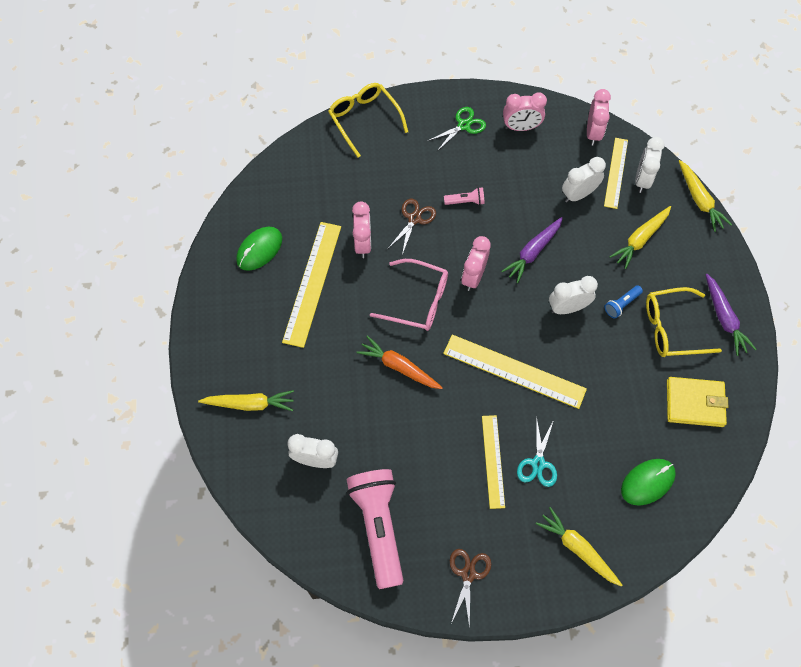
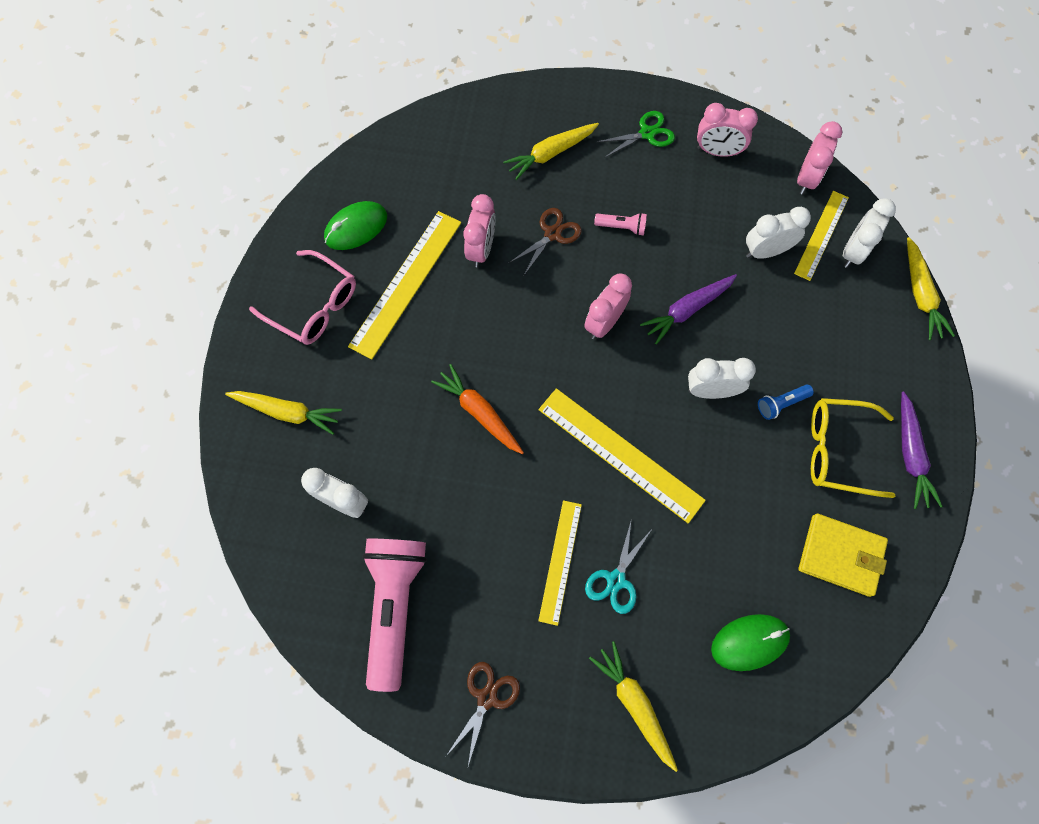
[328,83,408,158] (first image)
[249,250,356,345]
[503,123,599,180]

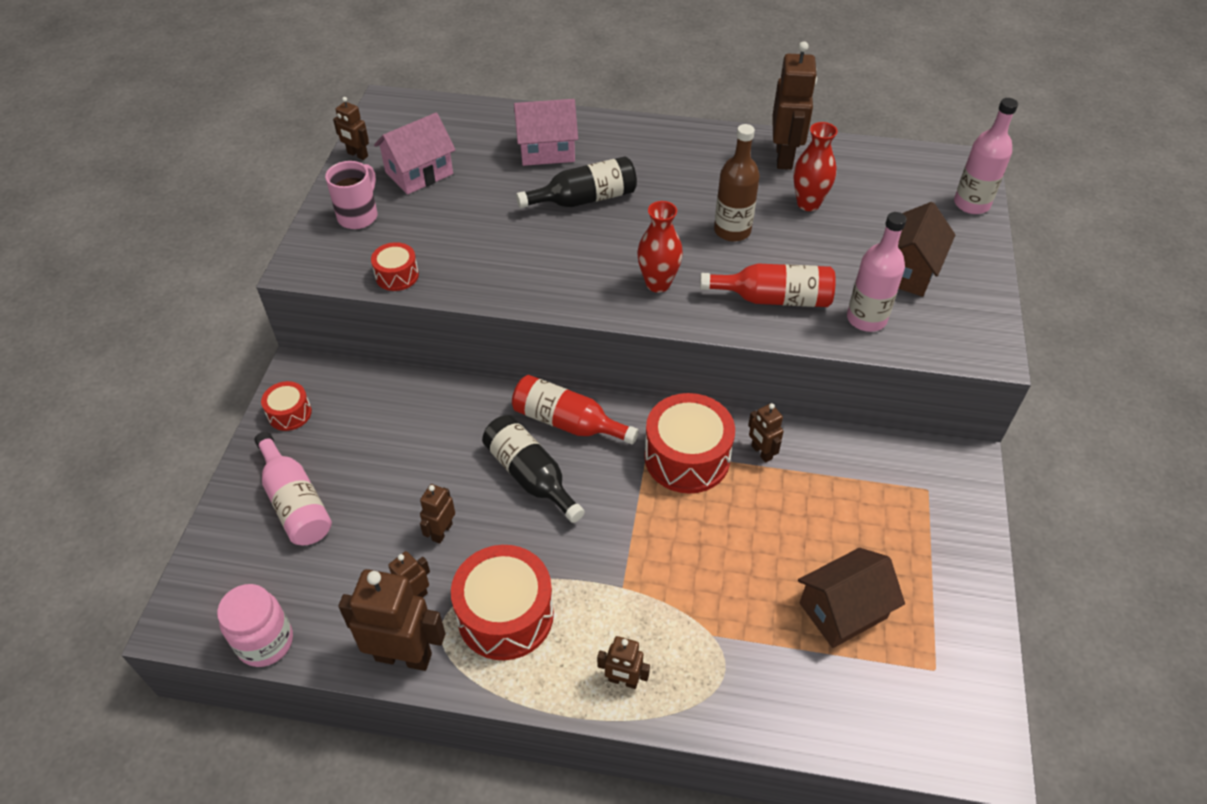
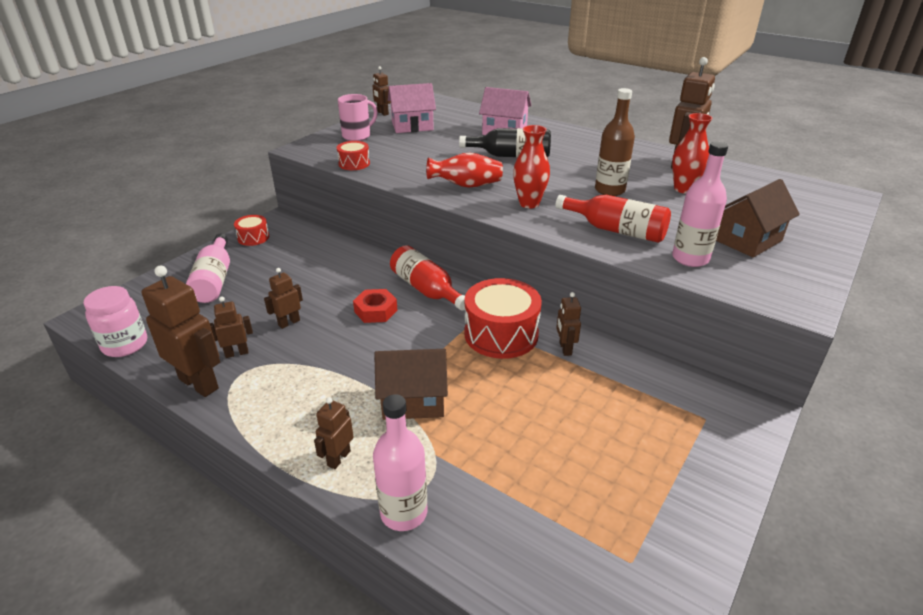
[451,545,554,660] (first image)
[426,153,503,188]
[374,349,448,420]
[373,394,427,531]
[353,289,397,323]
[314,397,354,469]

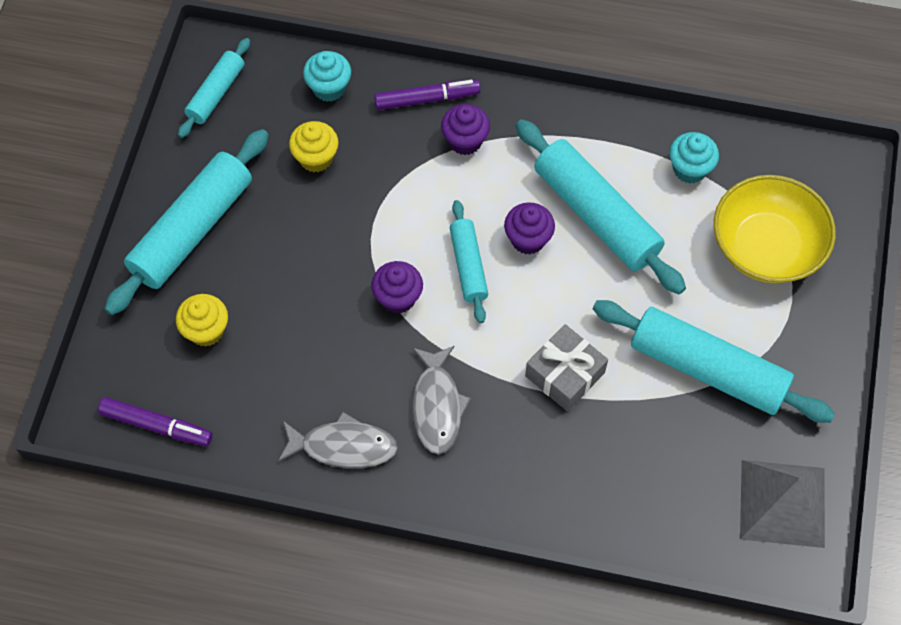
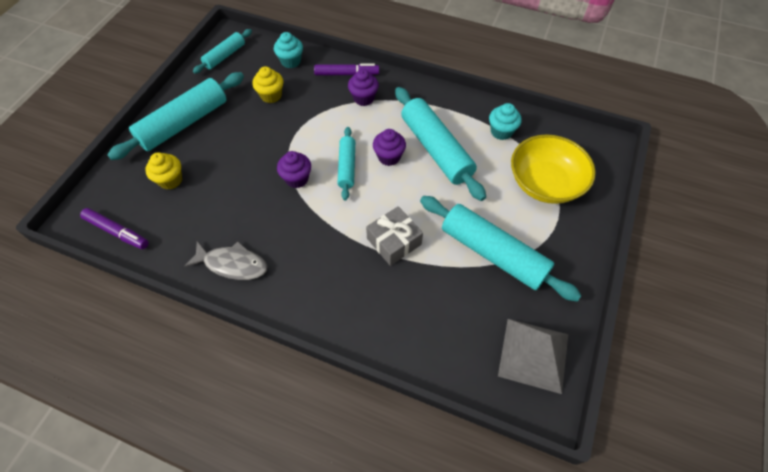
[412,346,471,454] (first image)

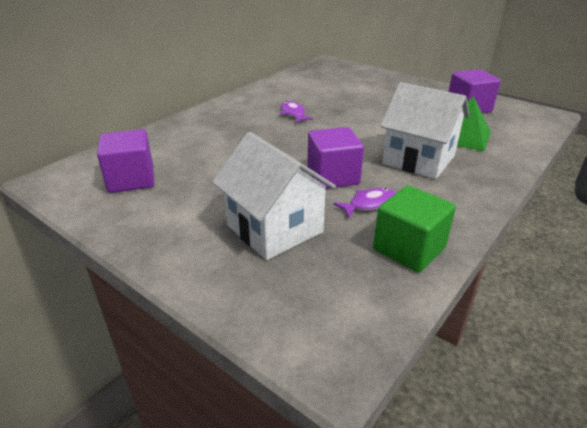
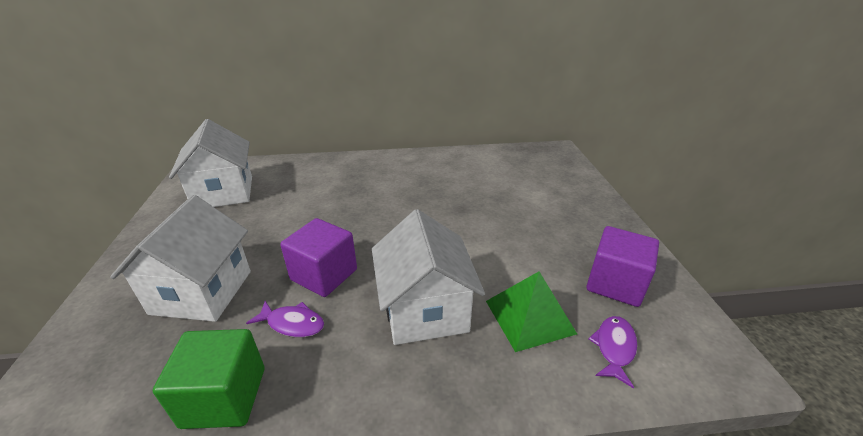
[588,316,637,388]
[169,119,252,207]

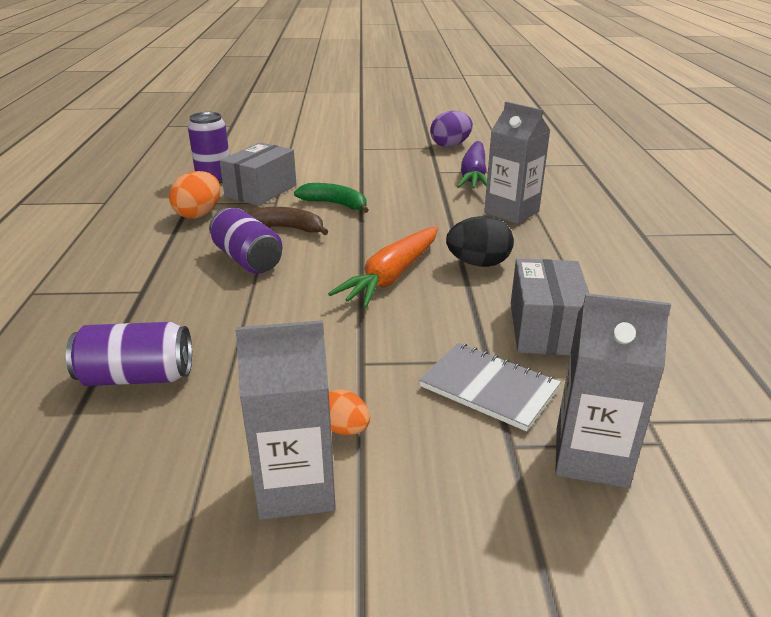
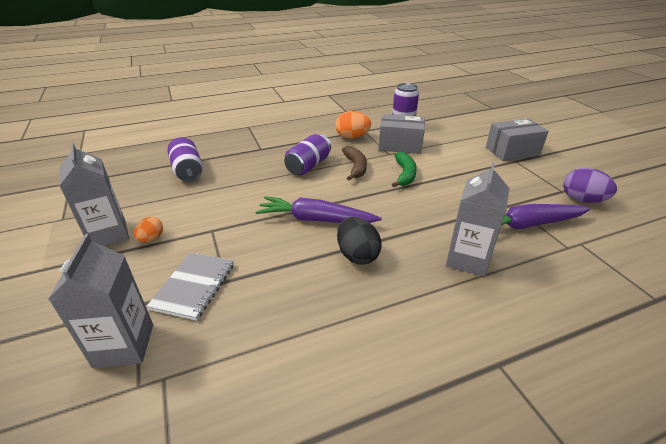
[486,118,549,161]
[255,196,382,223]

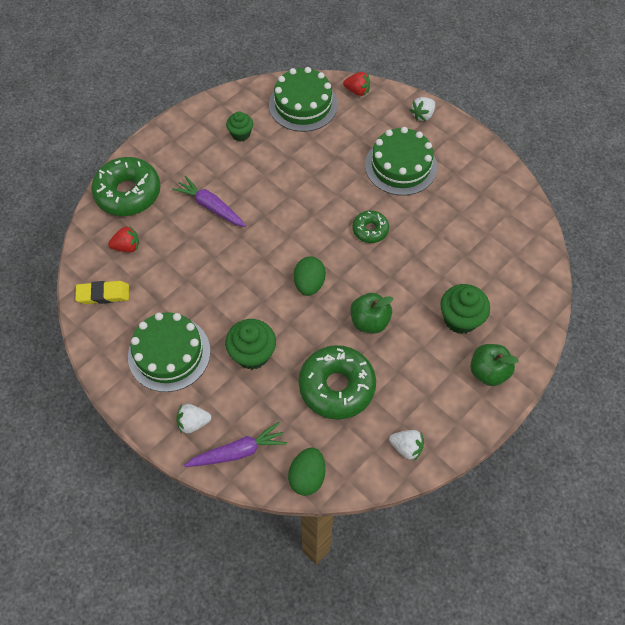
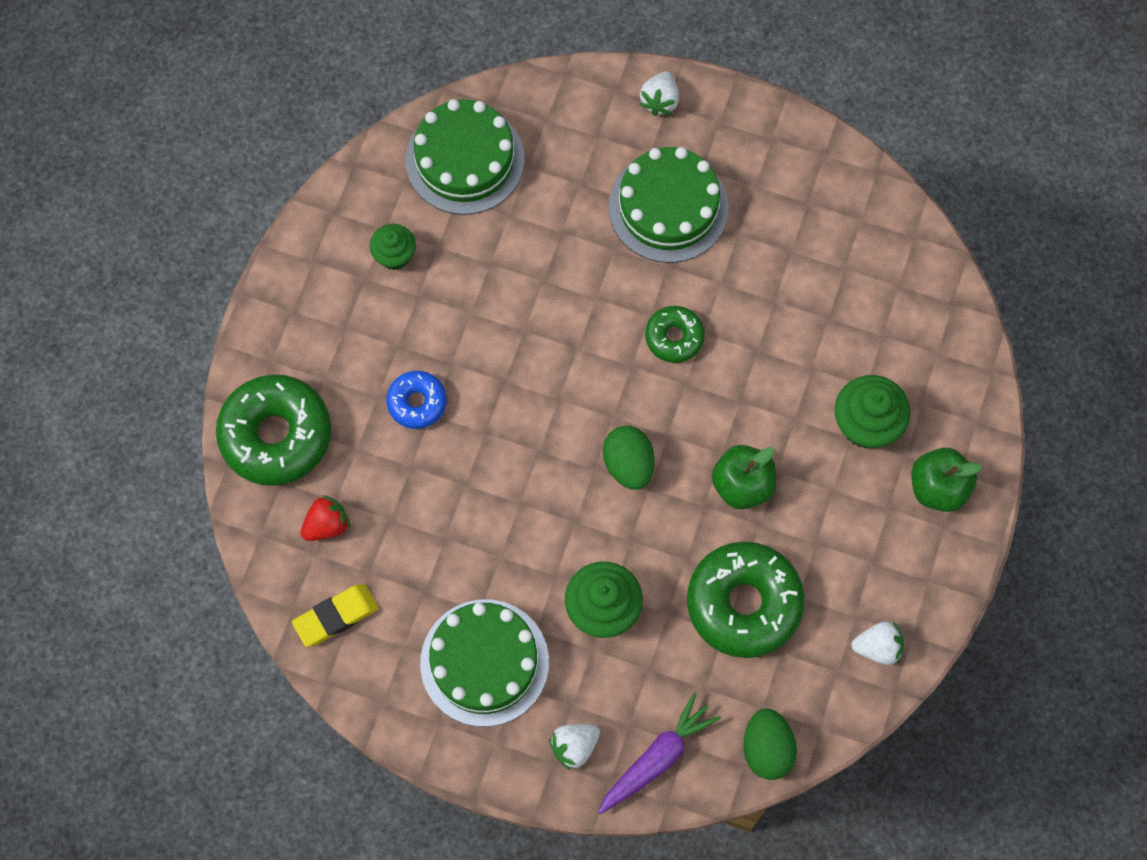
[343,72,370,96] (first image)
[386,371,447,429]

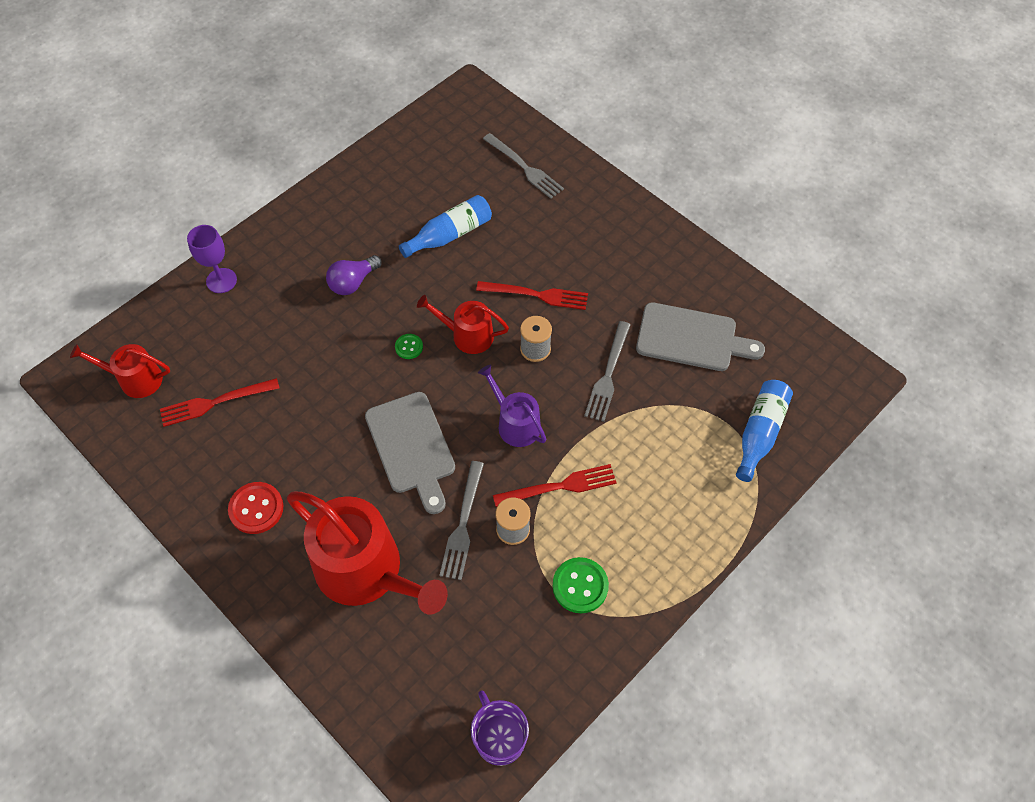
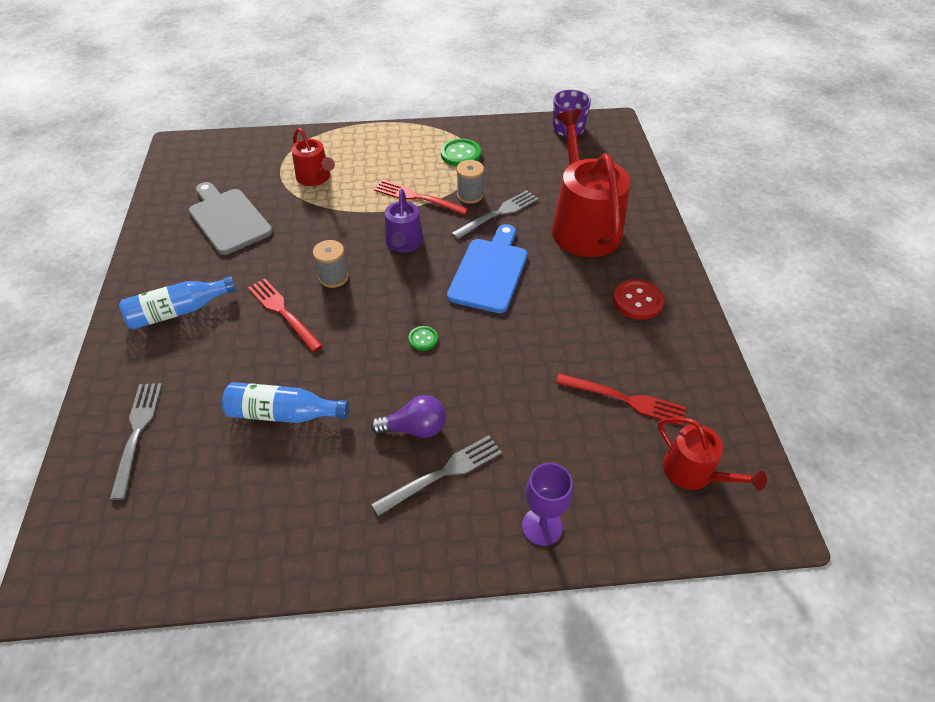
[292,128,335,186]
[371,435,502,516]
[119,276,236,329]
[447,224,527,313]

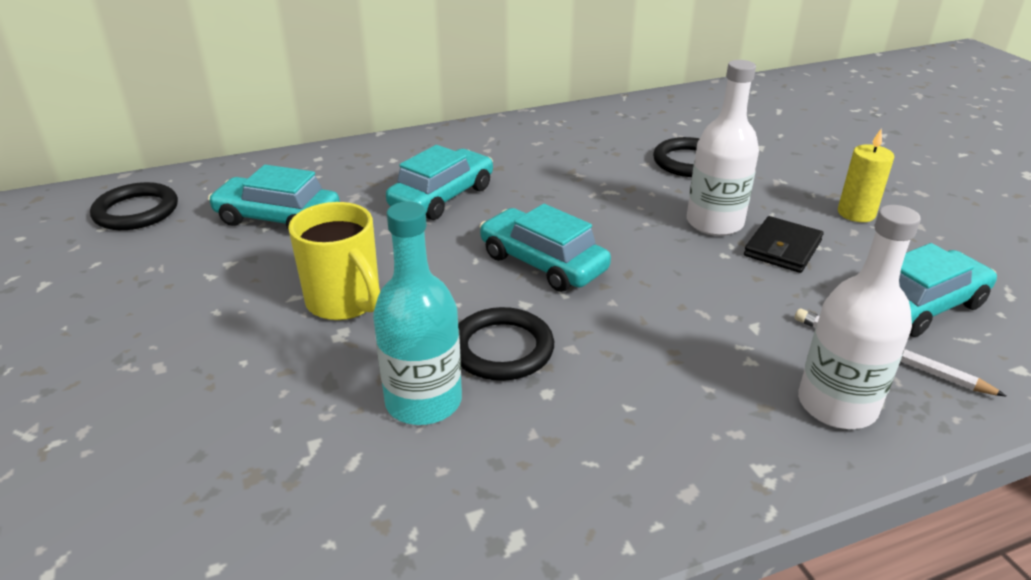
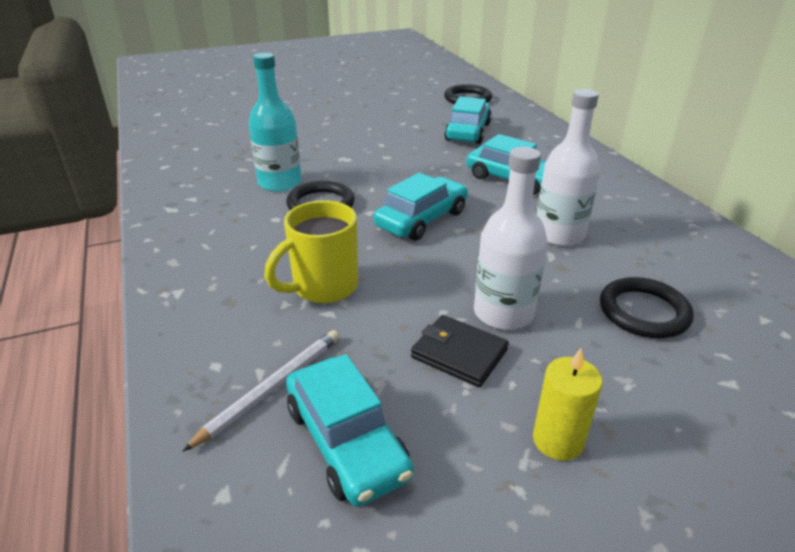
[264,200,358,303]
[537,89,600,246]

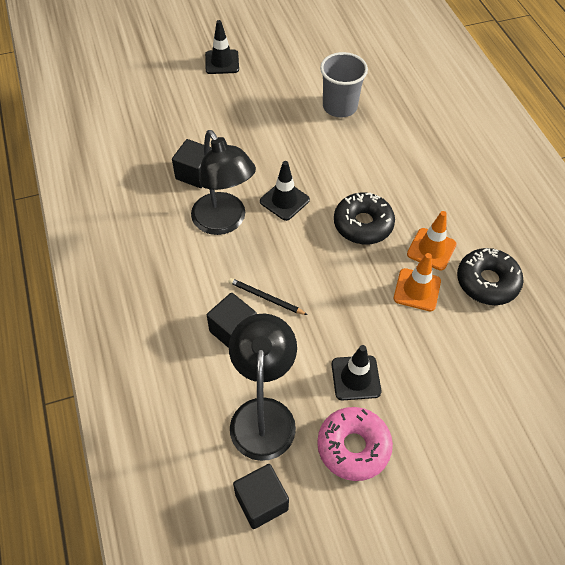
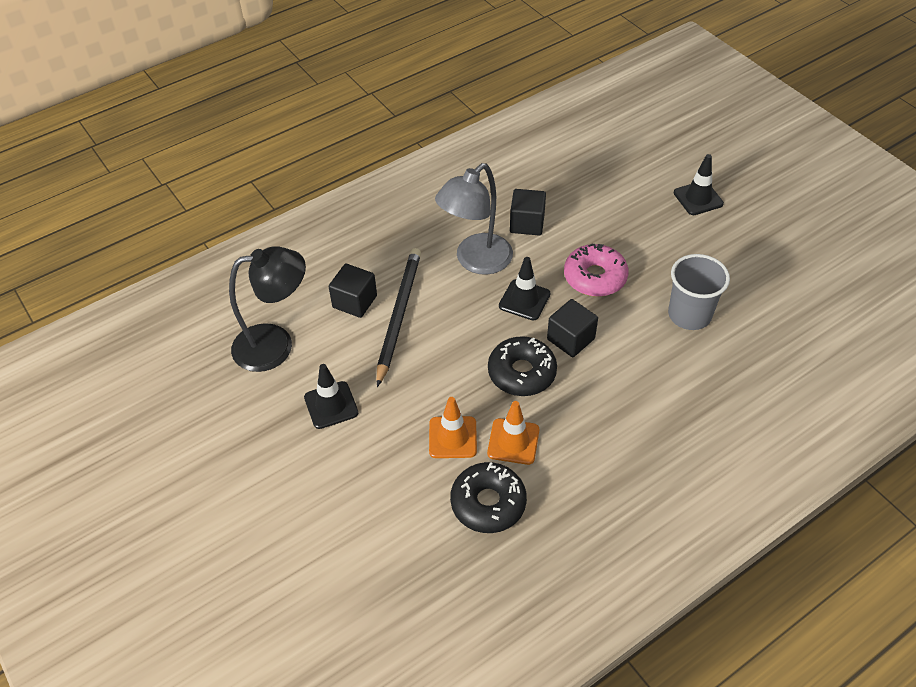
[547,299,598,357]
[564,243,629,297]
[435,163,513,275]
[377,248,421,387]

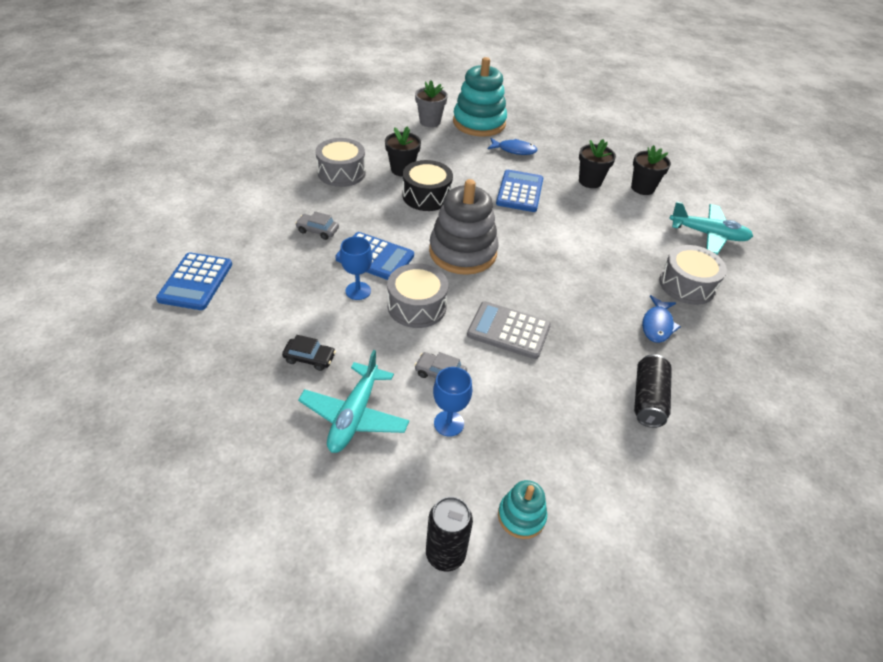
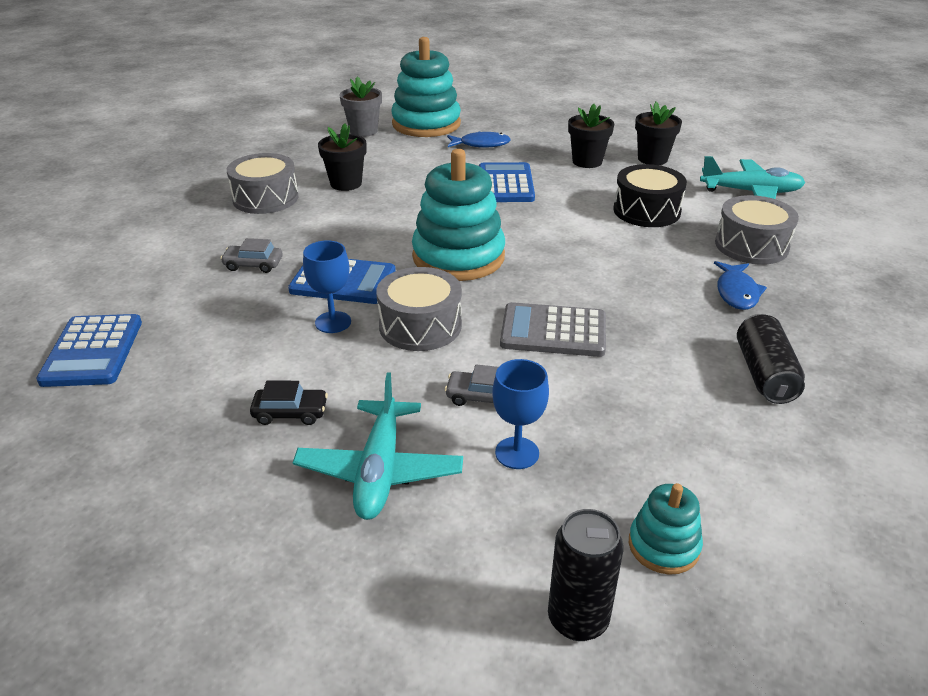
[614,164,687,227]
[412,149,505,281]

